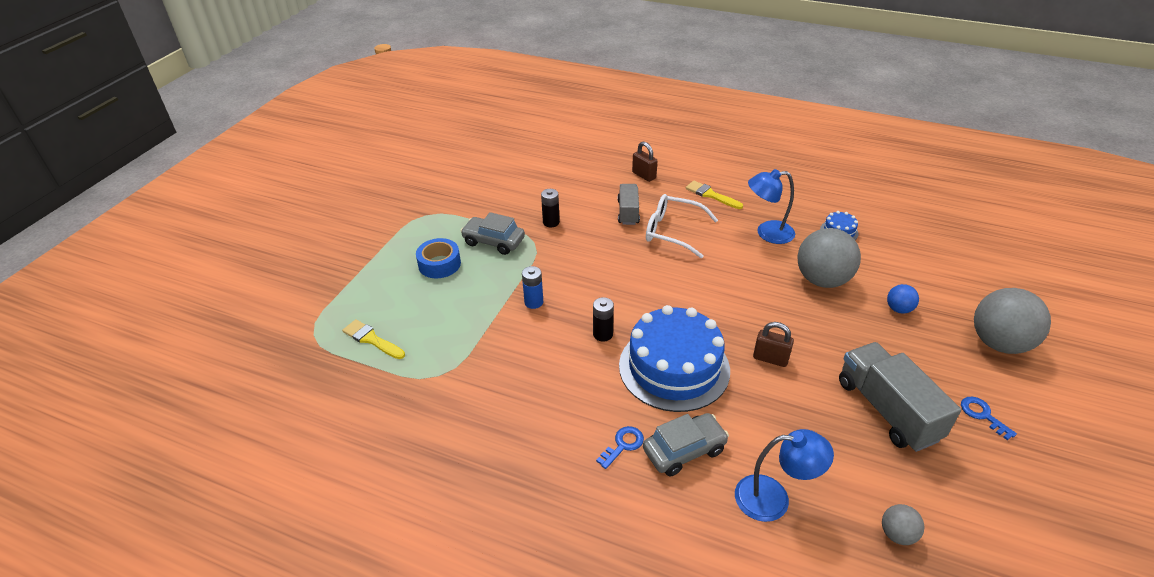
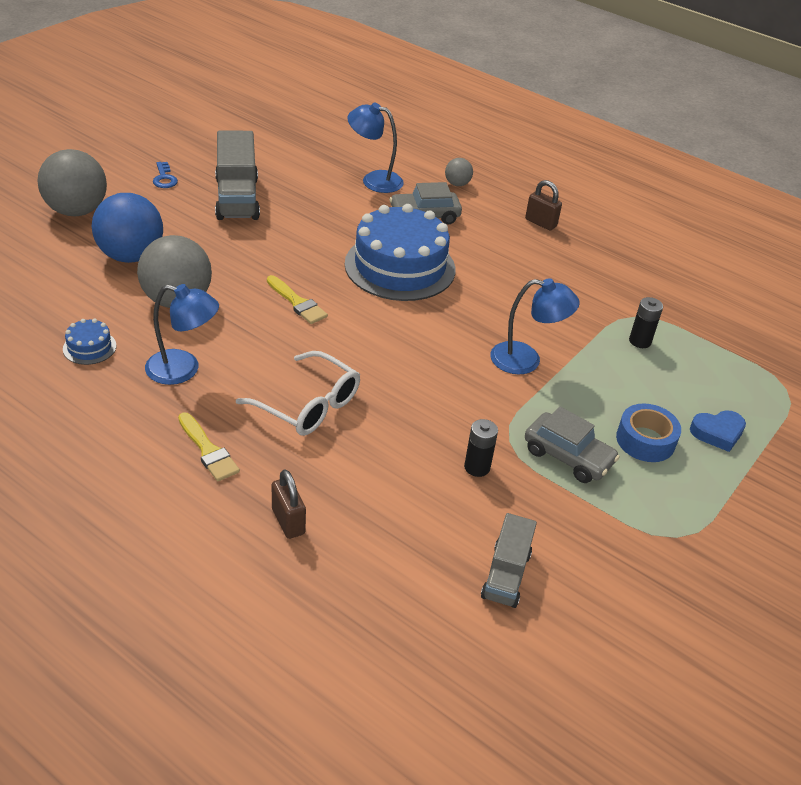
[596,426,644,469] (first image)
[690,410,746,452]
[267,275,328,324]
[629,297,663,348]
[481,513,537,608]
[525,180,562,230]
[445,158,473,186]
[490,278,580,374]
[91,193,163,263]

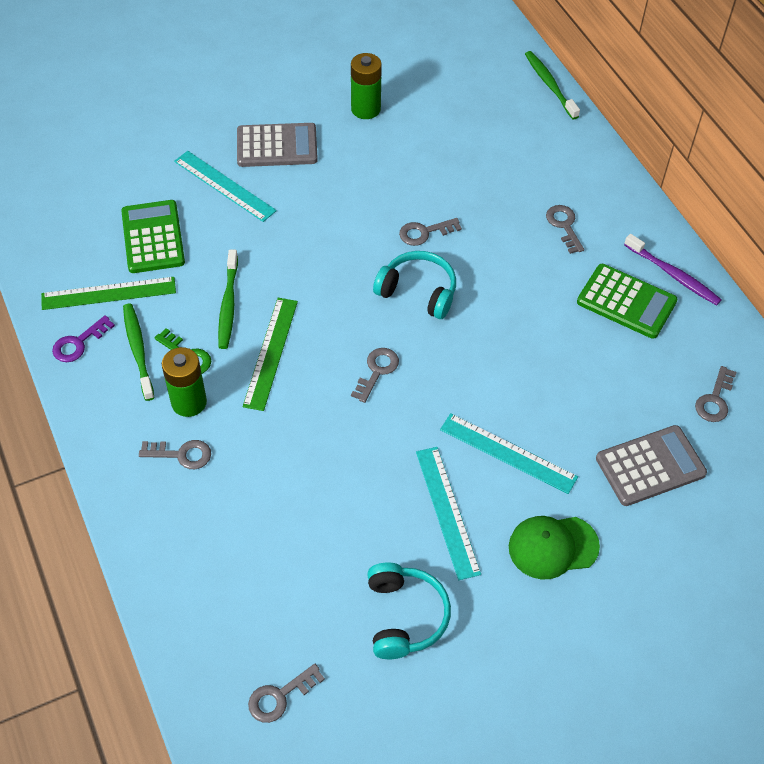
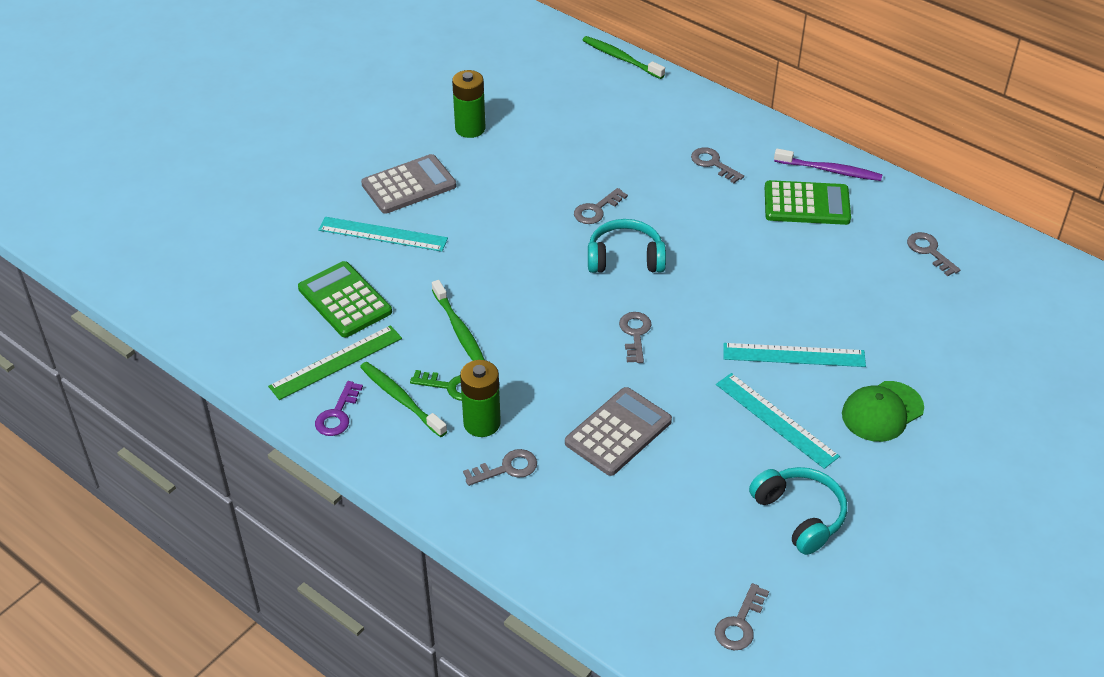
[243,298,298,411] (first image)
[565,387,672,476]
[907,232,960,276]

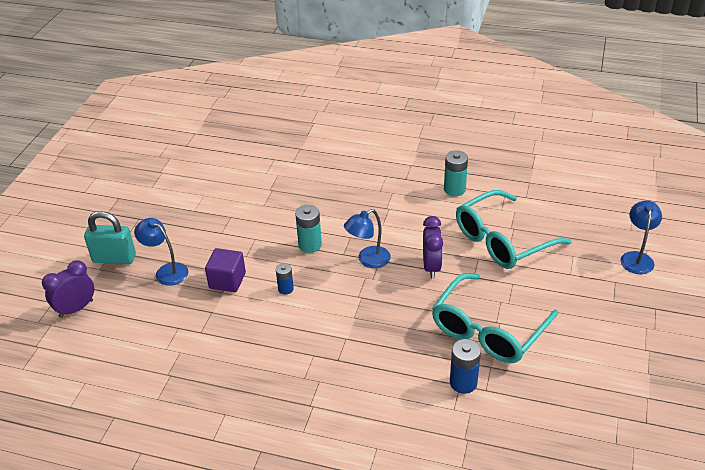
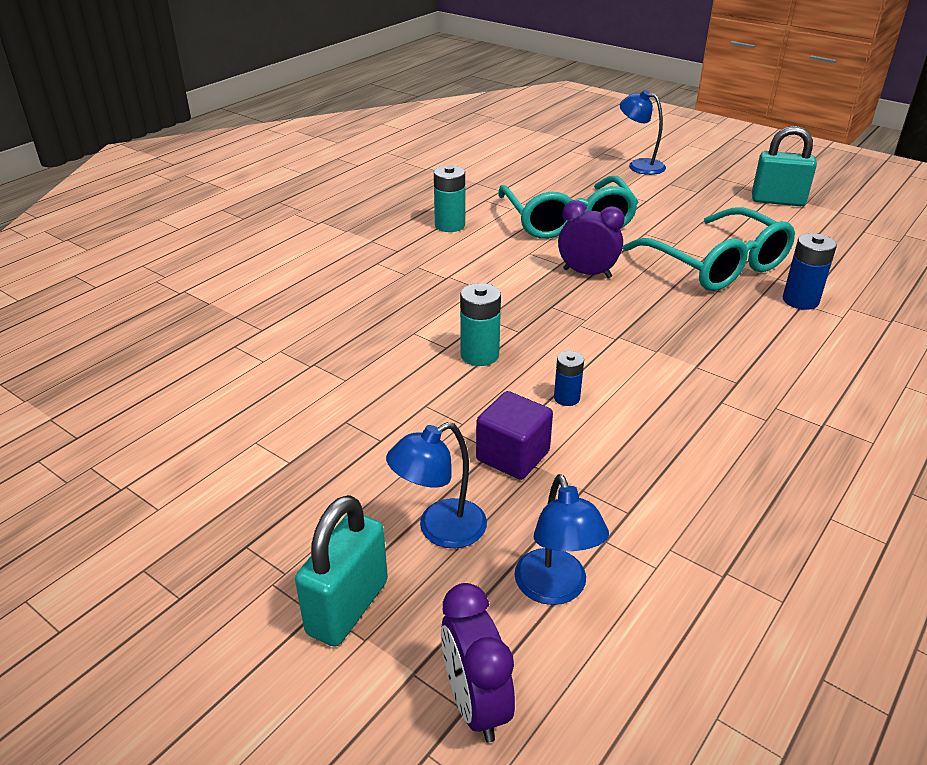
[752,126,817,206]
[514,474,609,605]

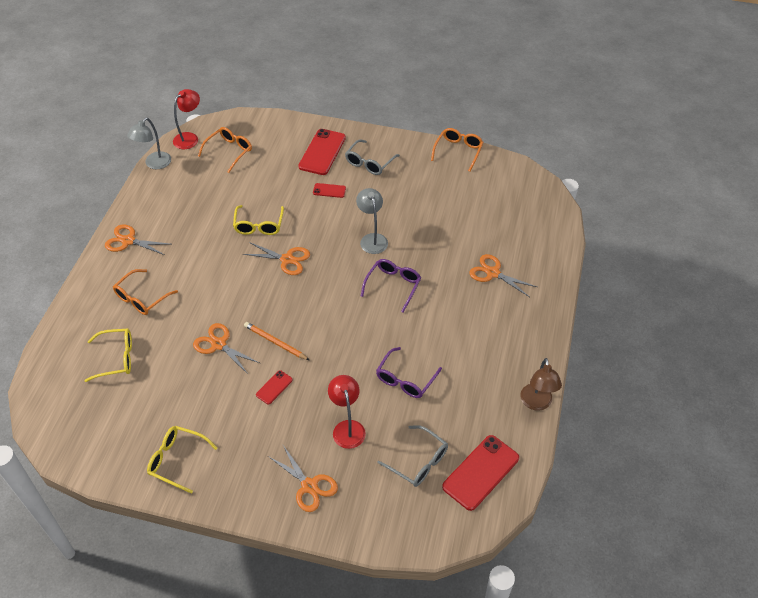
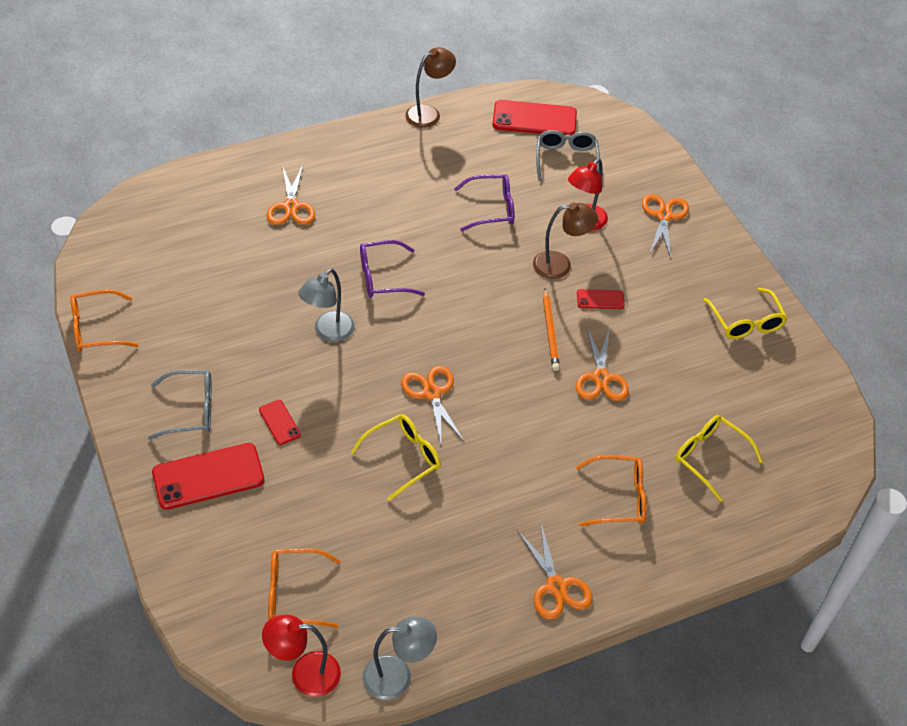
[533,203,598,279]

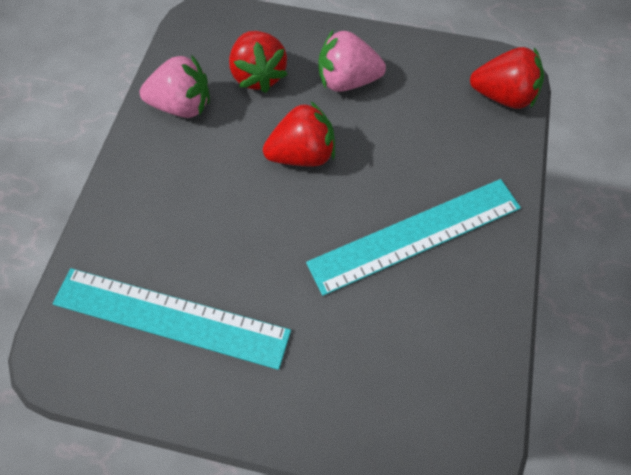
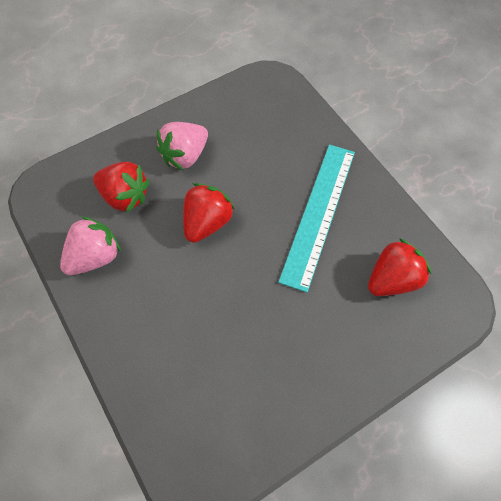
[53,268,291,370] (first image)
[368,238,432,296]

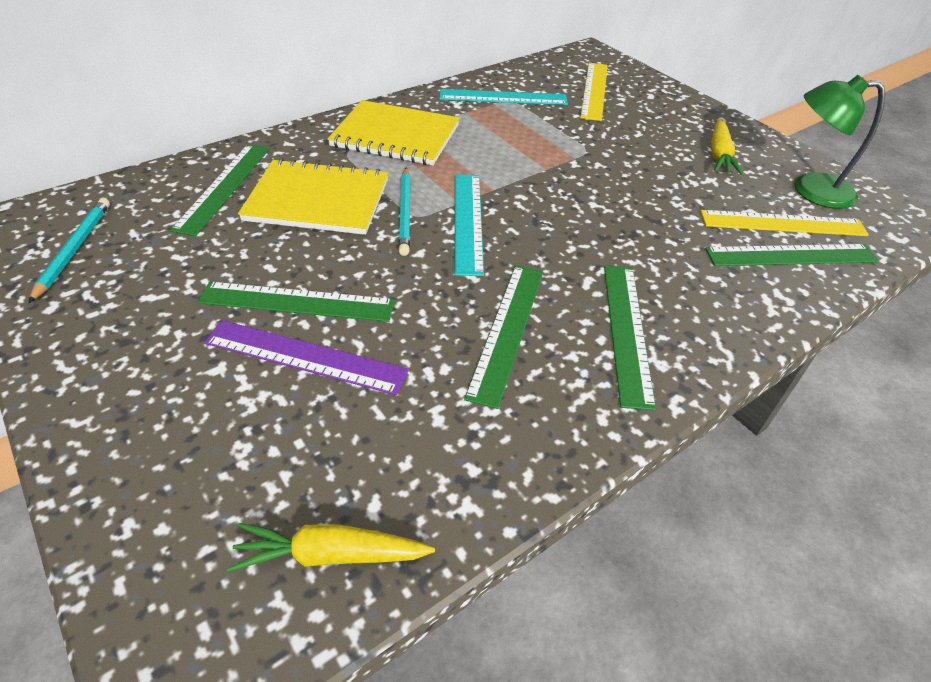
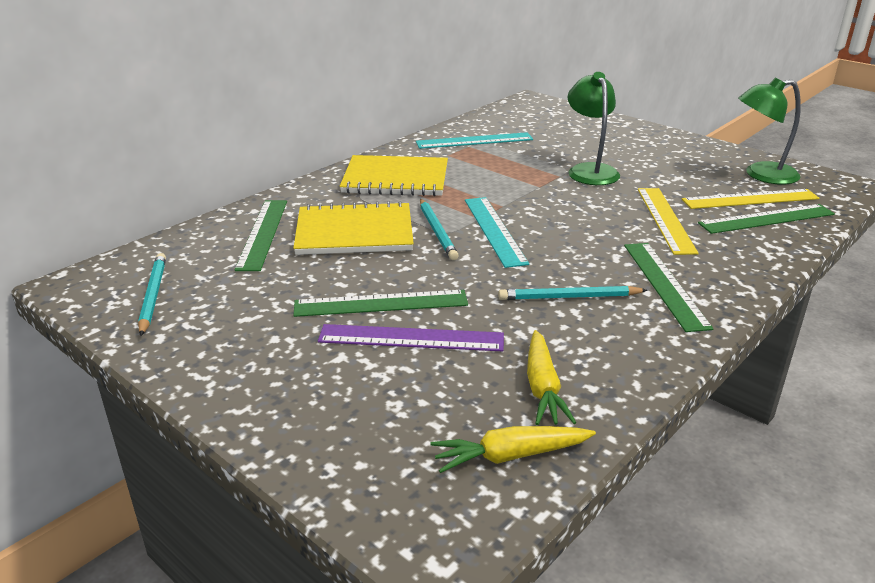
[568,72,620,185]
[638,188,699,255]
[527,330,576,425]
[498,286,648,300]

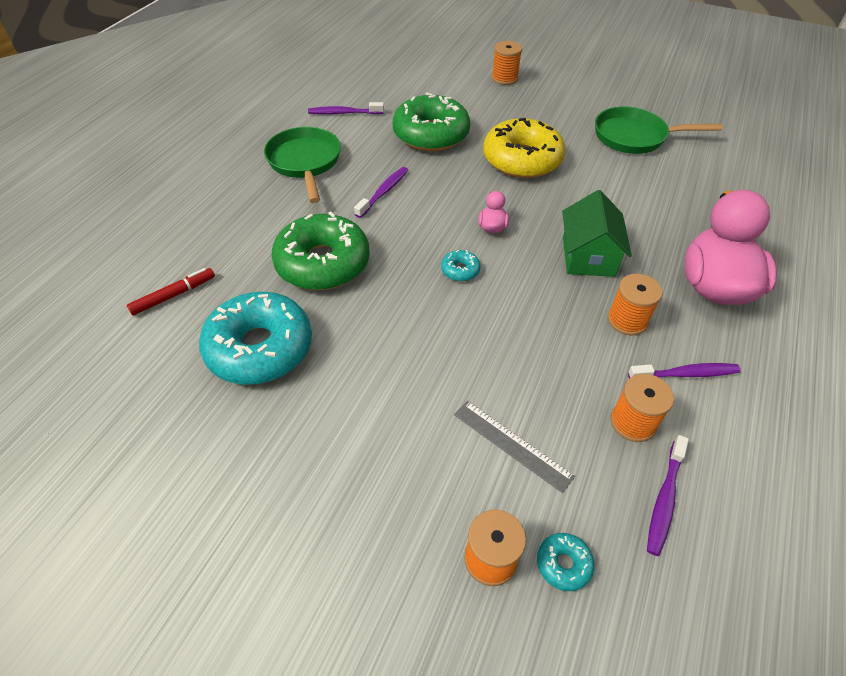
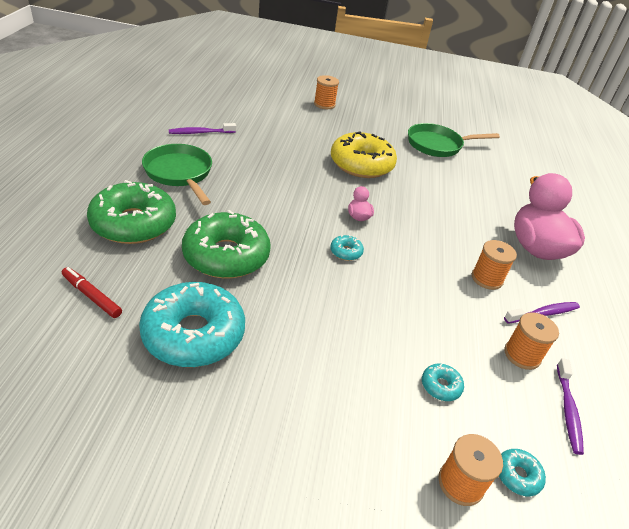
[354,167,408,218] (first image)
[562,190,632,277] (first image)
[87,180,176,244]
[422,364,464,401]
[62,267,122,318]

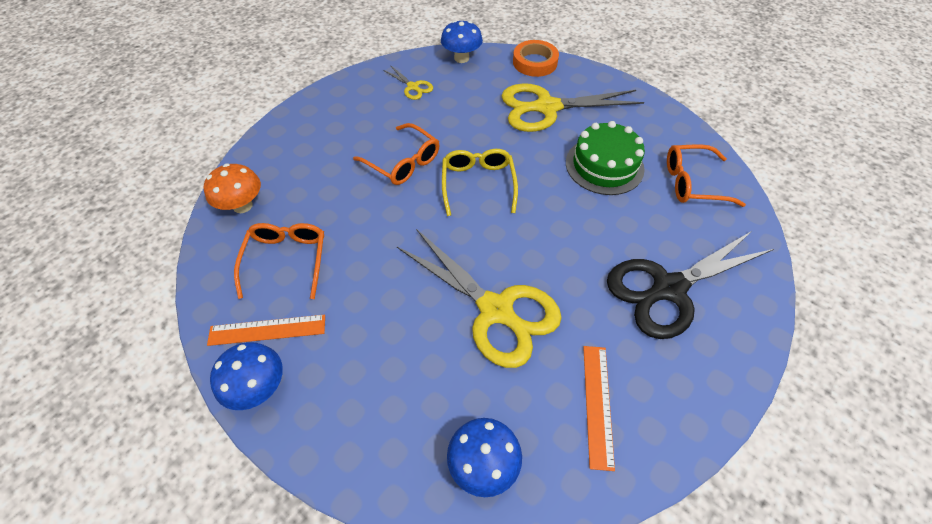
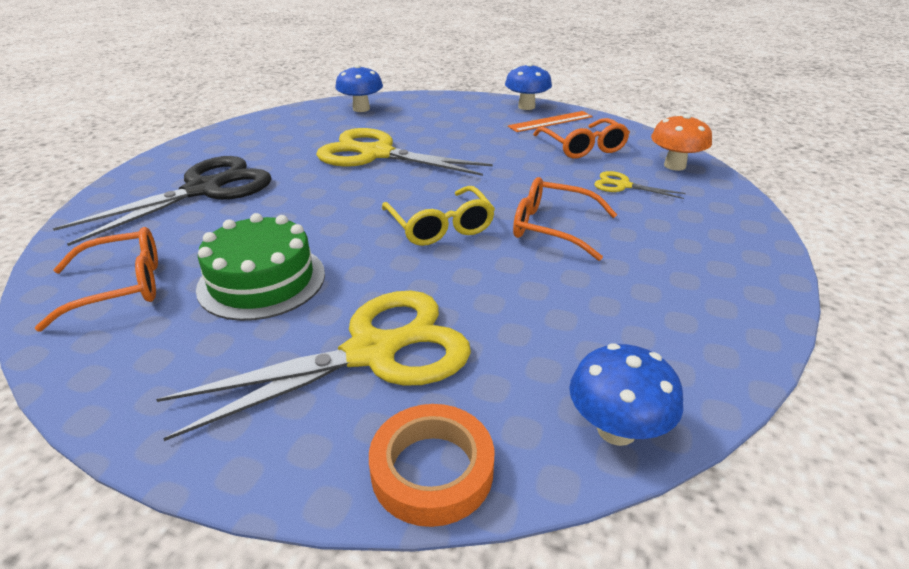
[583,346,615,471] (first image)
[594,171,686,199]

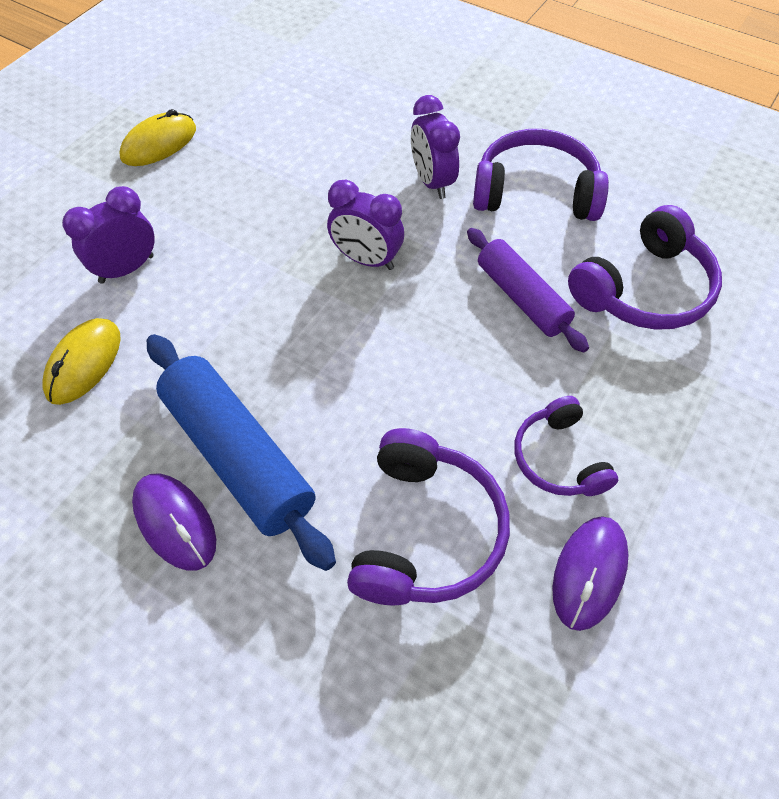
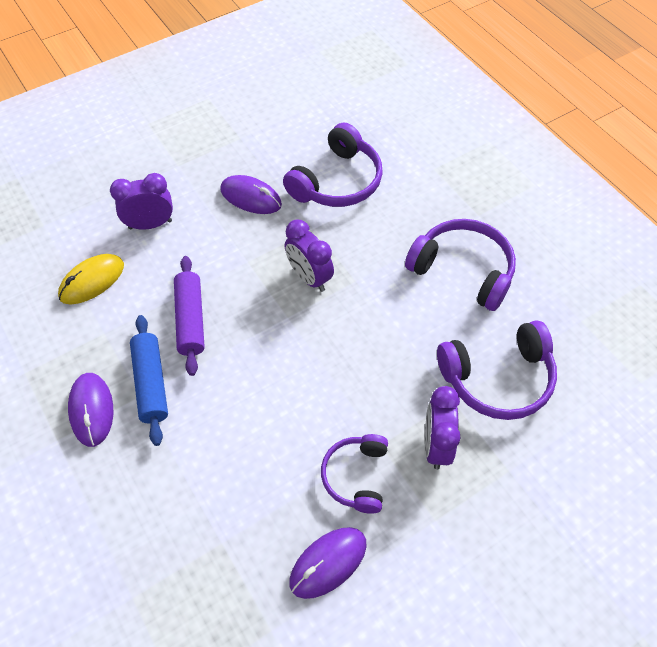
[119,109,196,166] (first image)
[220,175,282,214]
[283,122,383,207]
[425,386,461,470]
[174,256,205,376]
[130,315,168,446]

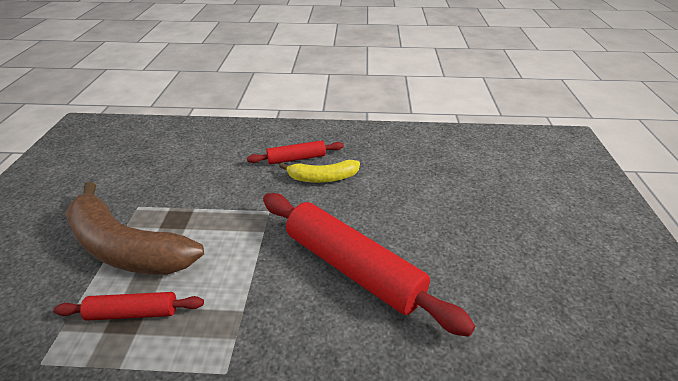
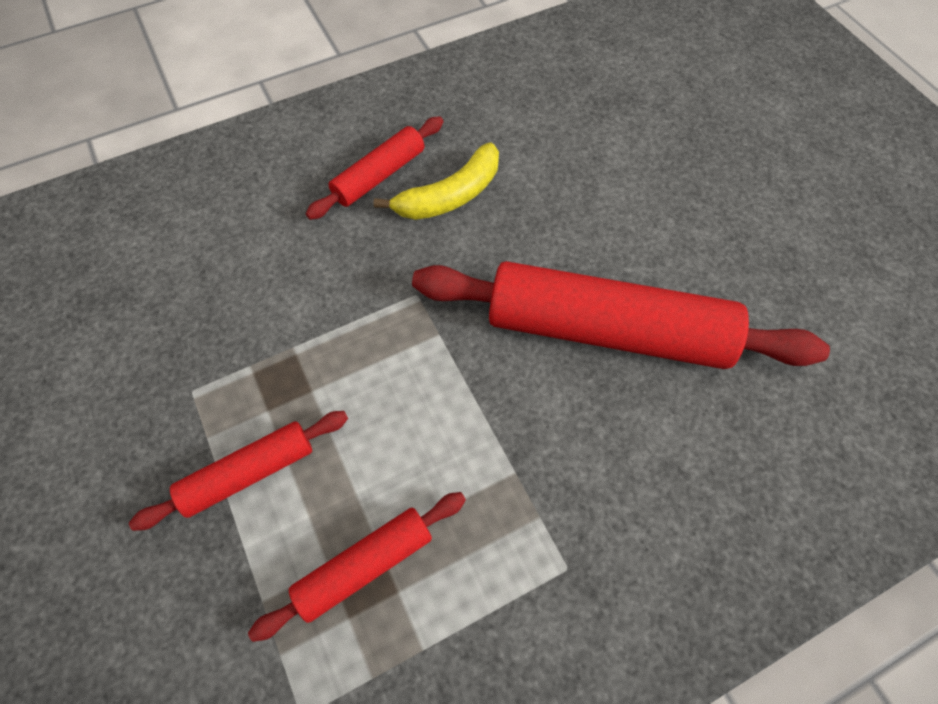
[129,411,348,531]

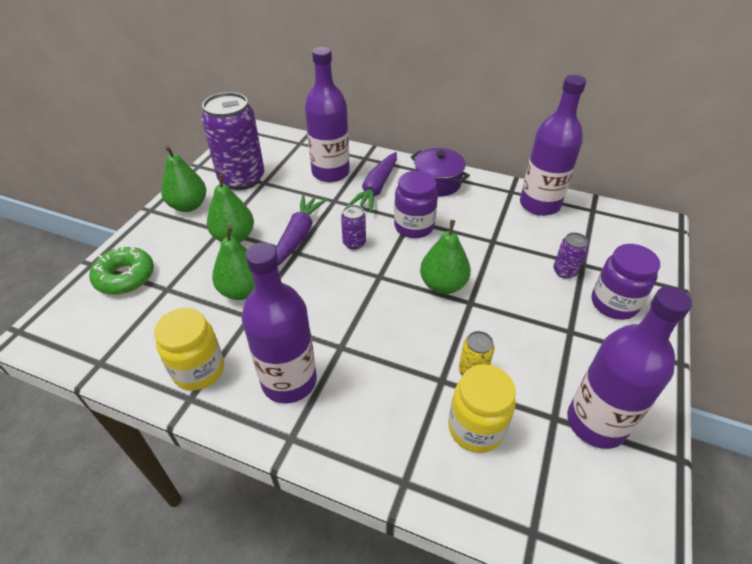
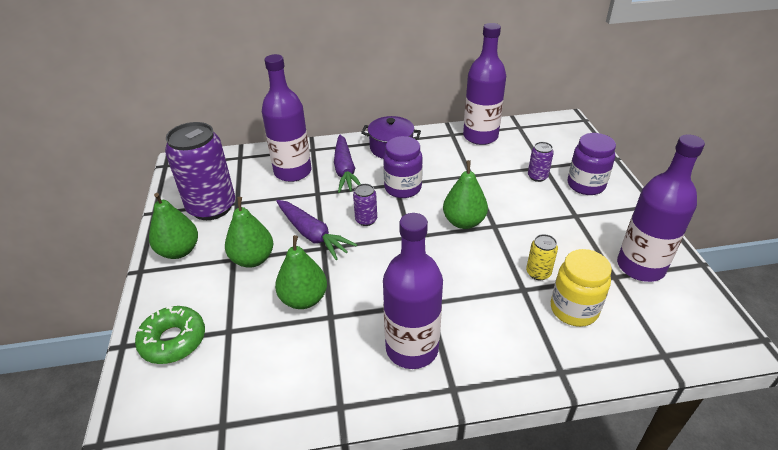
[154,308,224,391] (first image)
[276,200,357,260]

